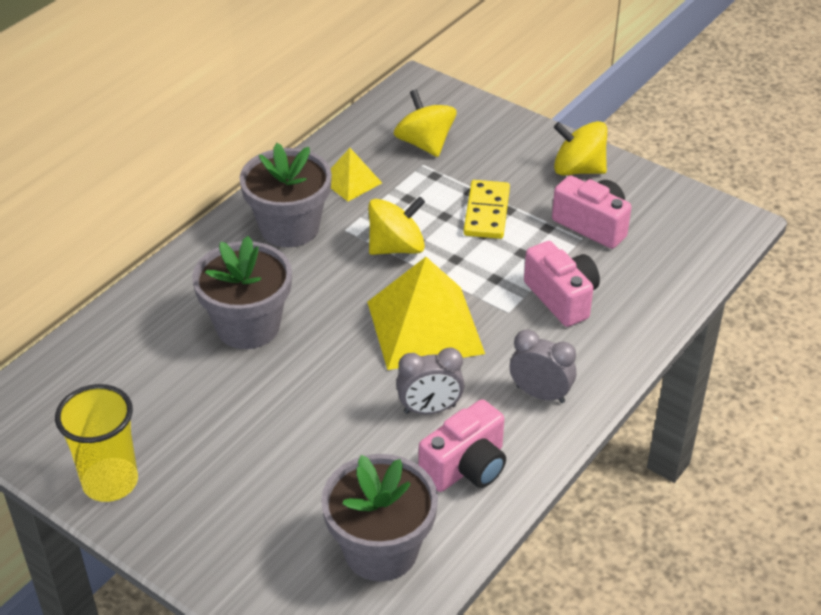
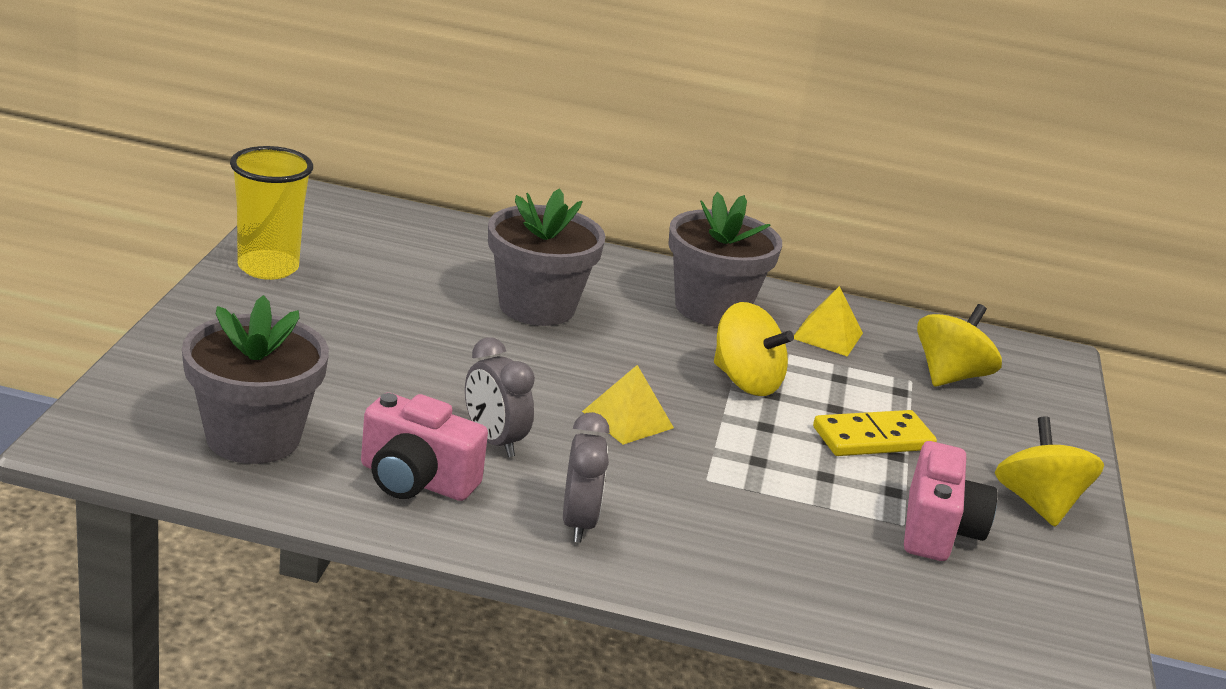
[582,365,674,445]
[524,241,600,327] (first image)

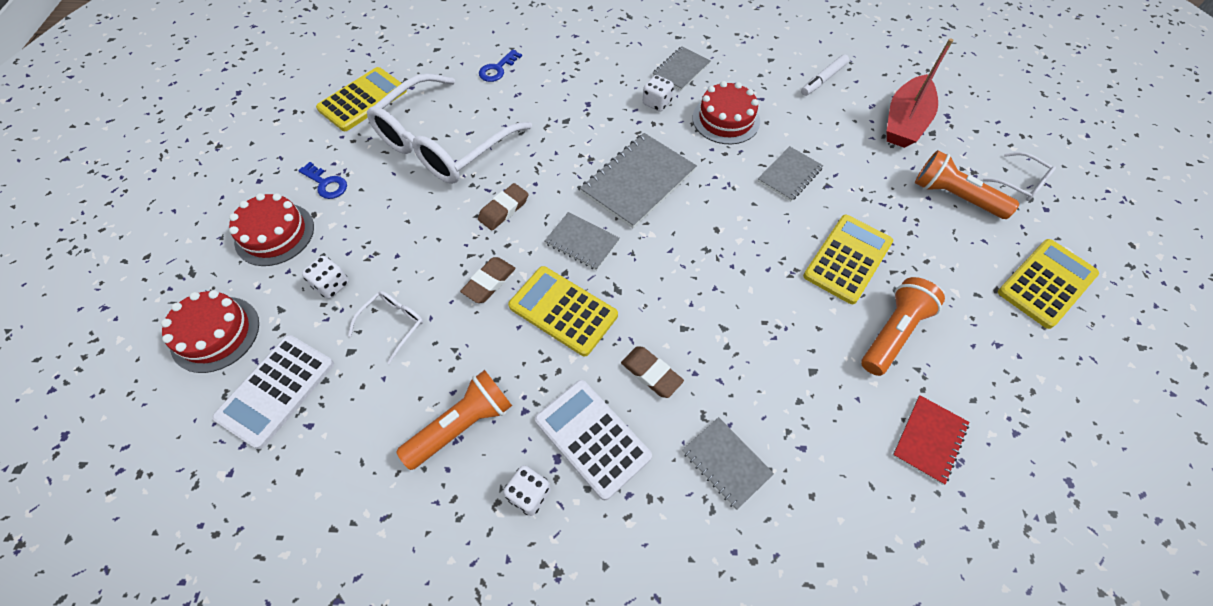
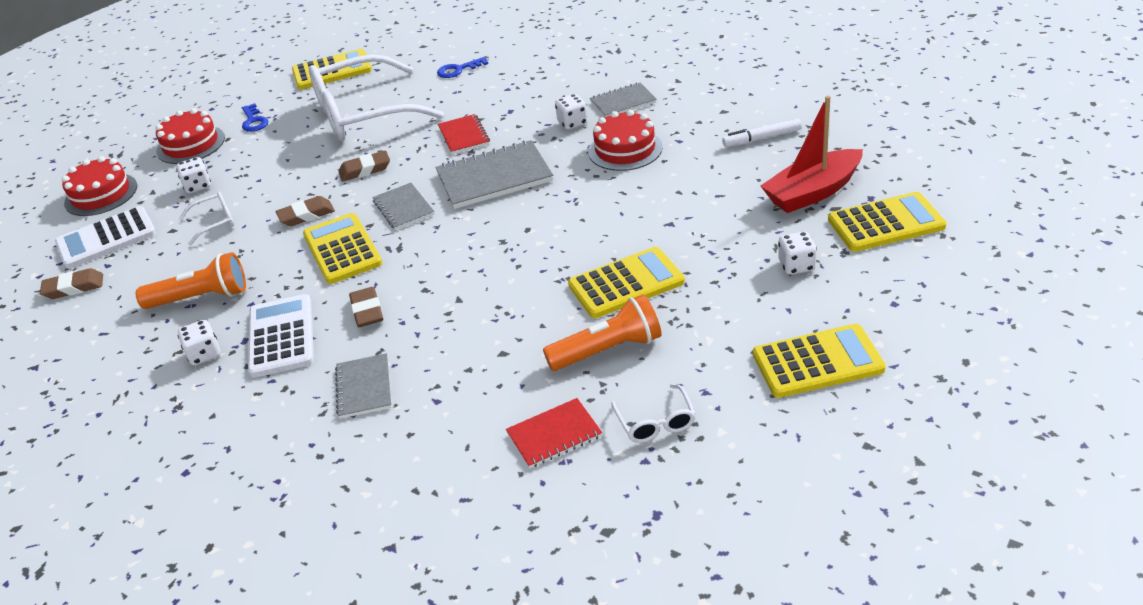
[758,146,823,201] (first image)
[778,231,817,275]
[611,384,696,443]
[40,268,103,299]
[438,114,490,154]
[828,192,946,252]

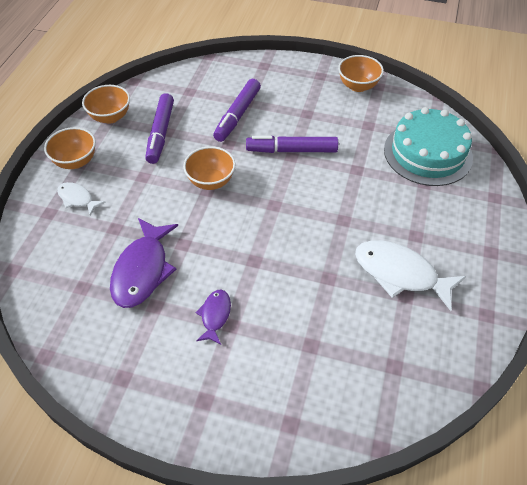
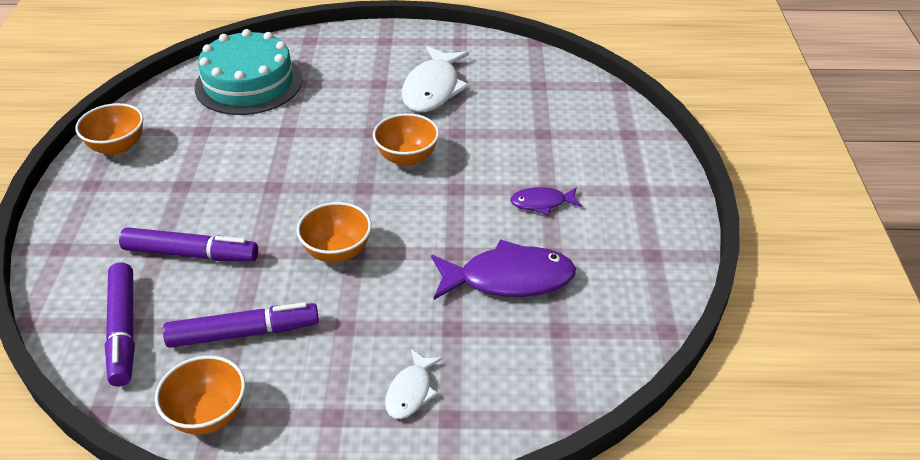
[373,113,439,166]
[105,262,135,387]

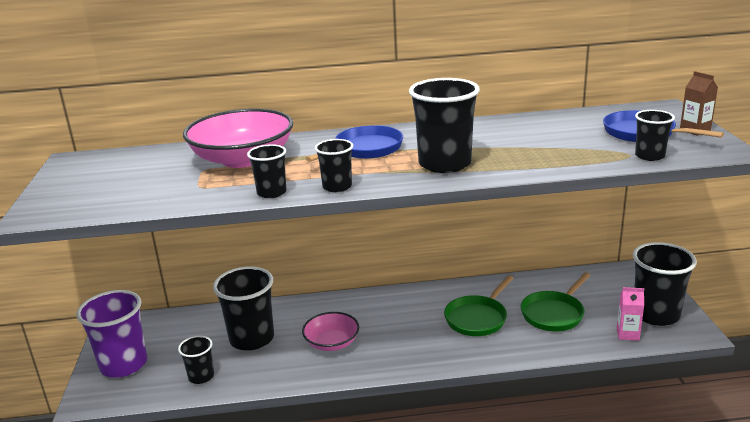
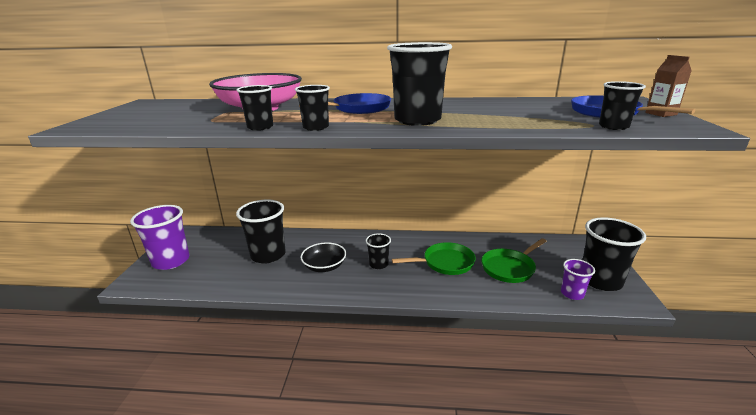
[366,233,391,269]
[301,242,346,272]
[392,242,476,275]
[561,259,595,300]

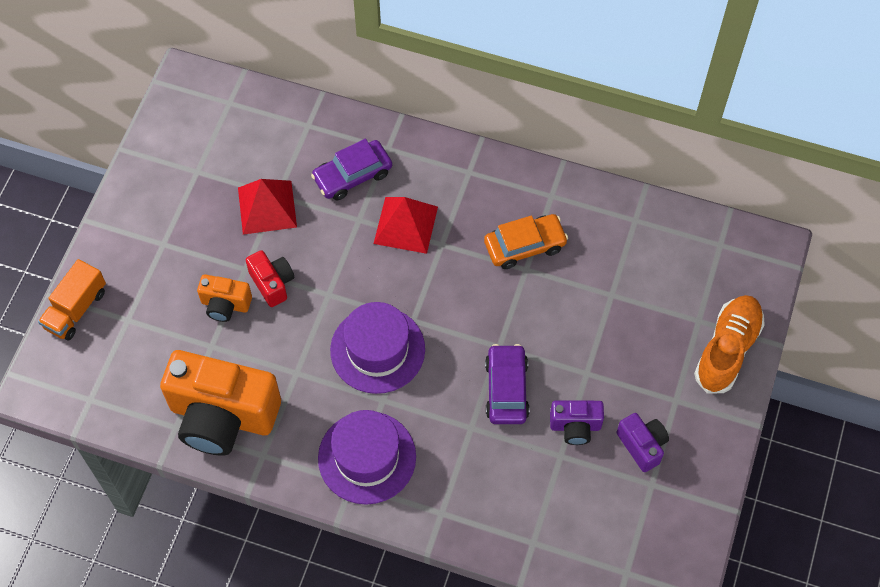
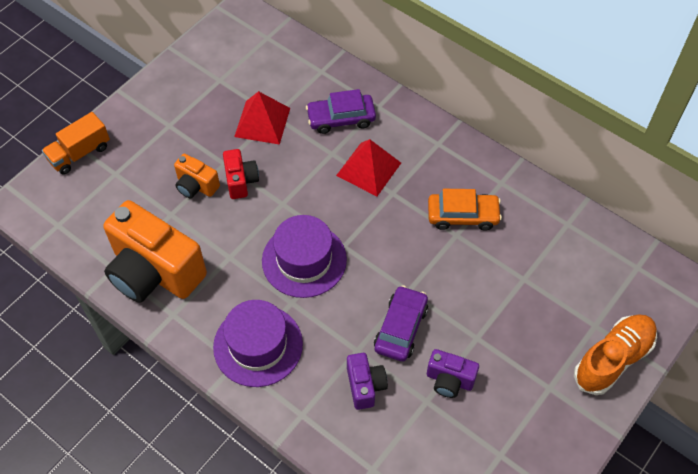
[347,353,388,410]

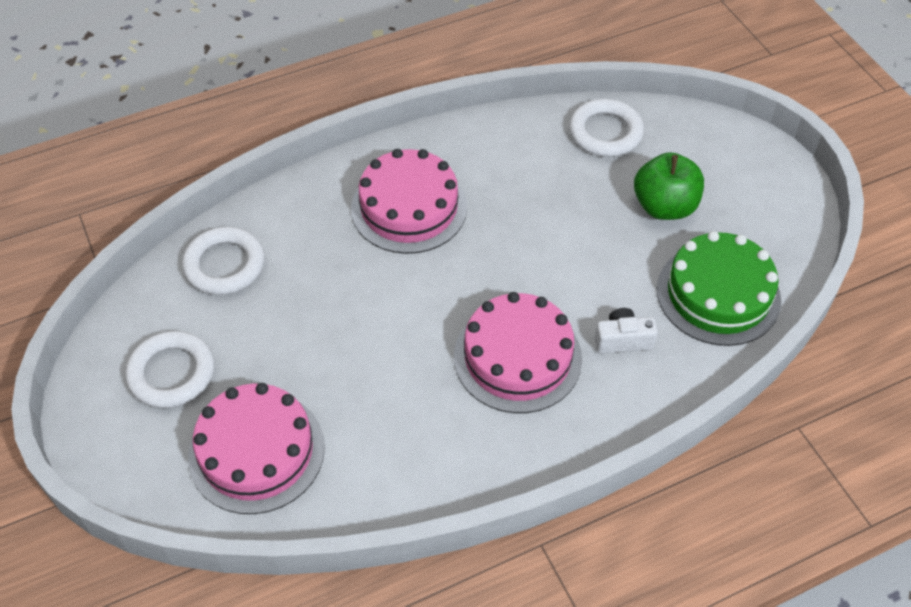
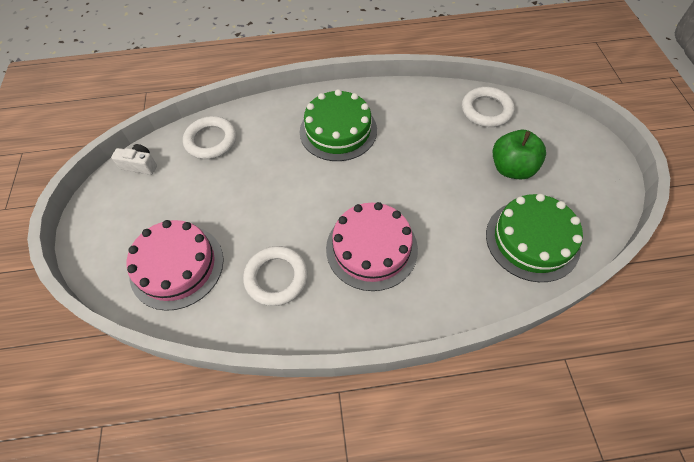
[243,246,308,306]
[300,89,377,161]
[111,144,157,175]

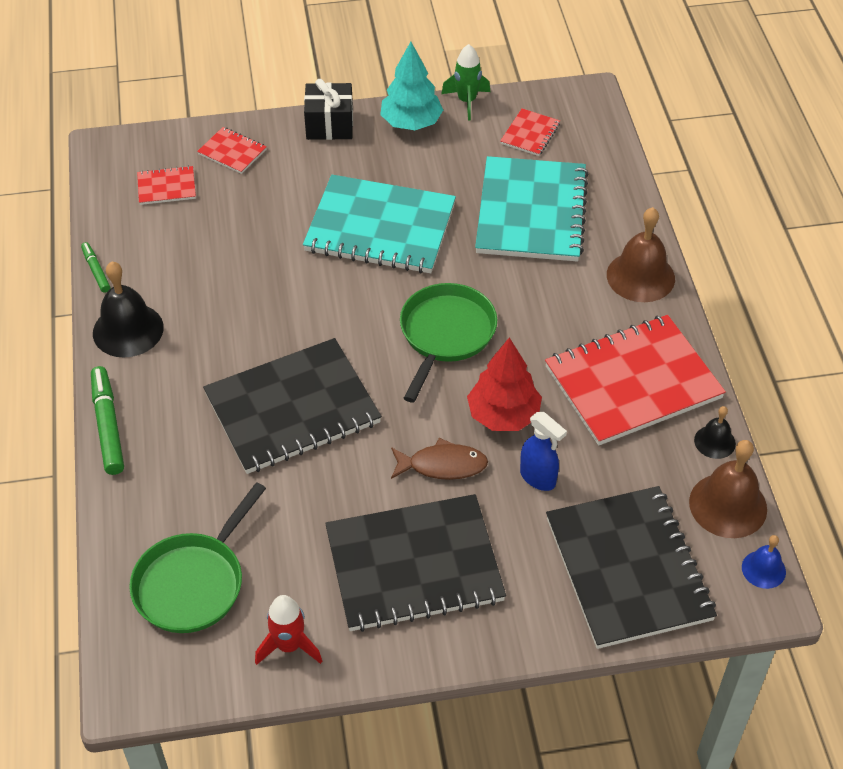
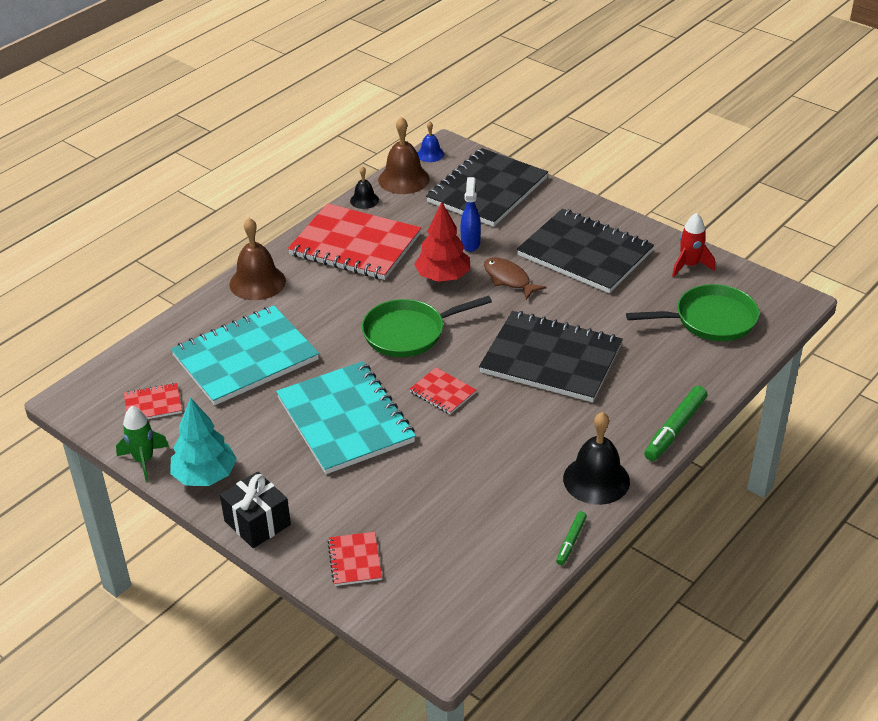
[410,368,476,414]

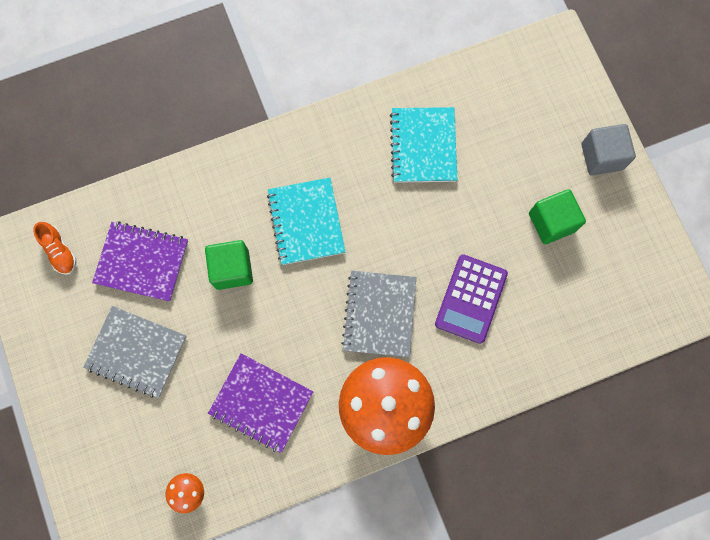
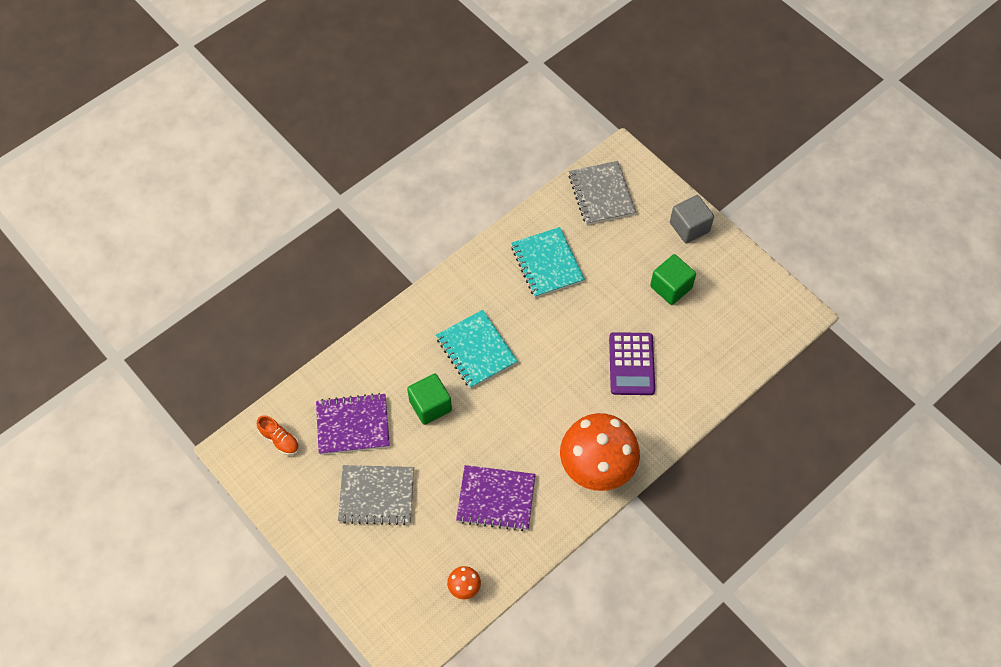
[569,161,636,225]

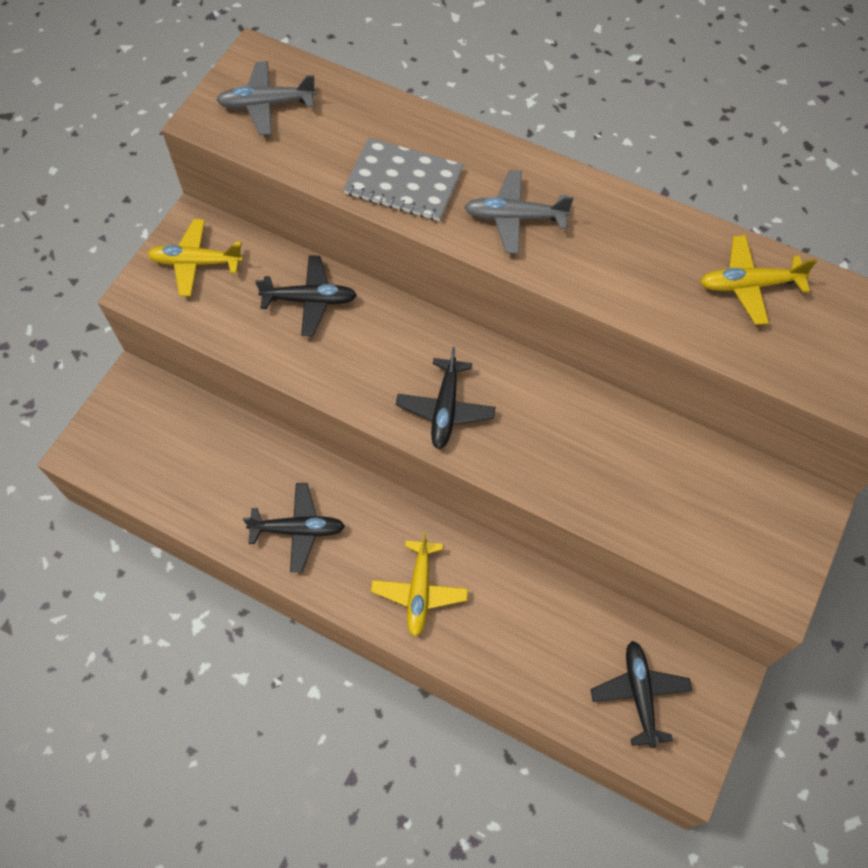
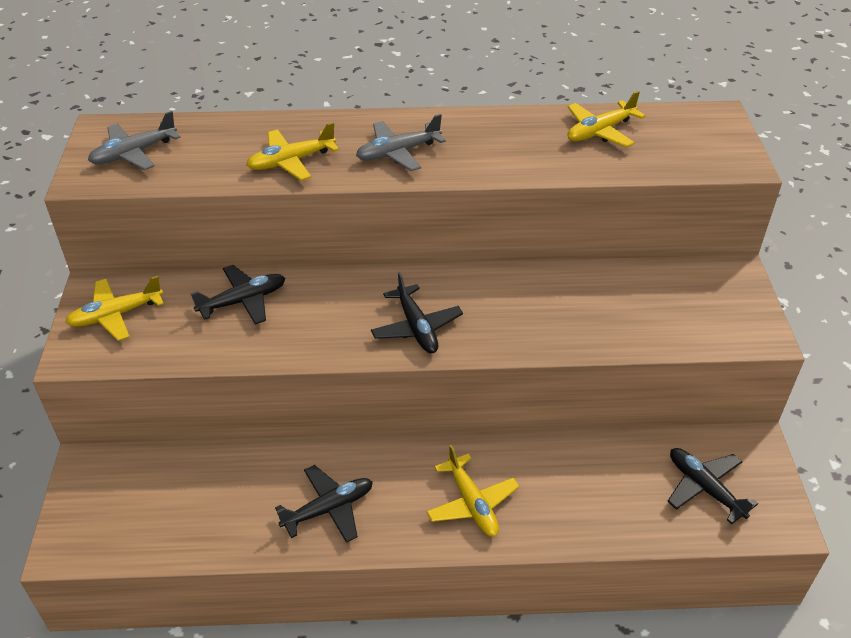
[246,122,339,181]

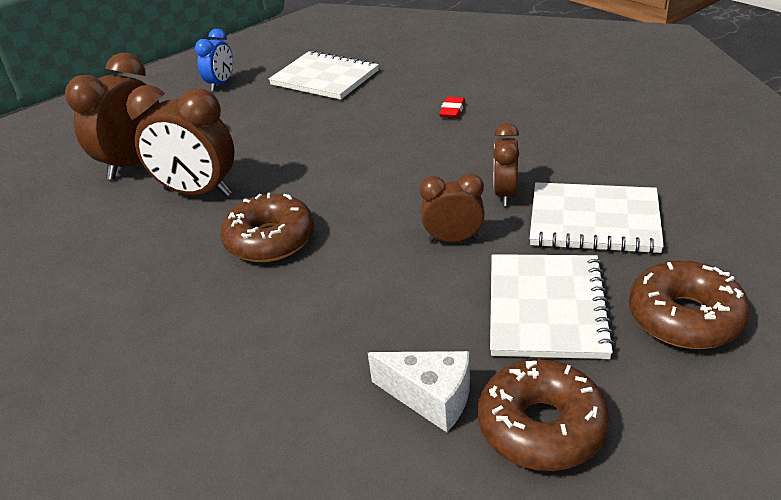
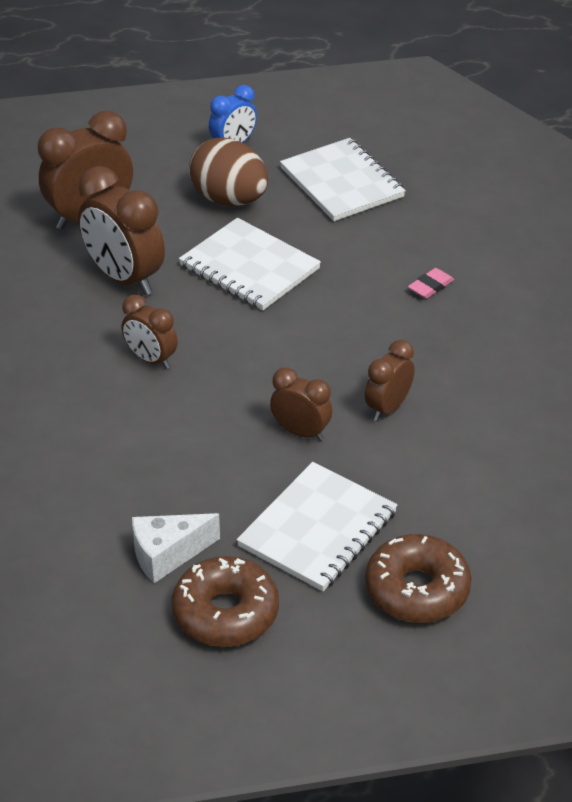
[122,295,178,369]
[132,513,220,583]
[408,268,454,299]
[179,218,321,310]
[189,138,268,206]

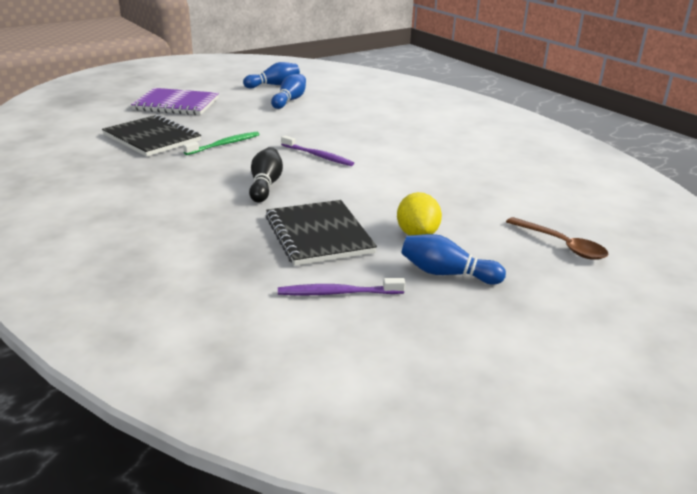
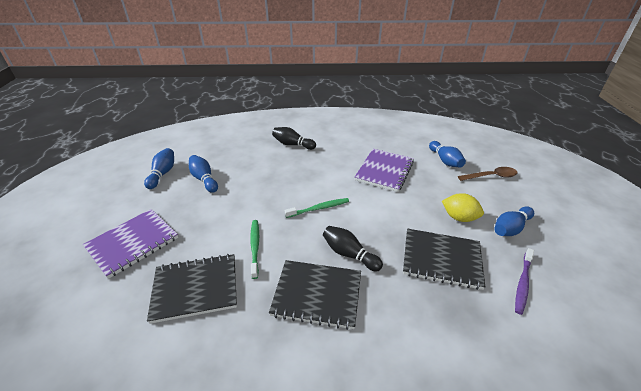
[285,198,349,218]
[269,260,361,330]
[272,127,316,150]
[355,149,414,192]
[429,141,466,168]

